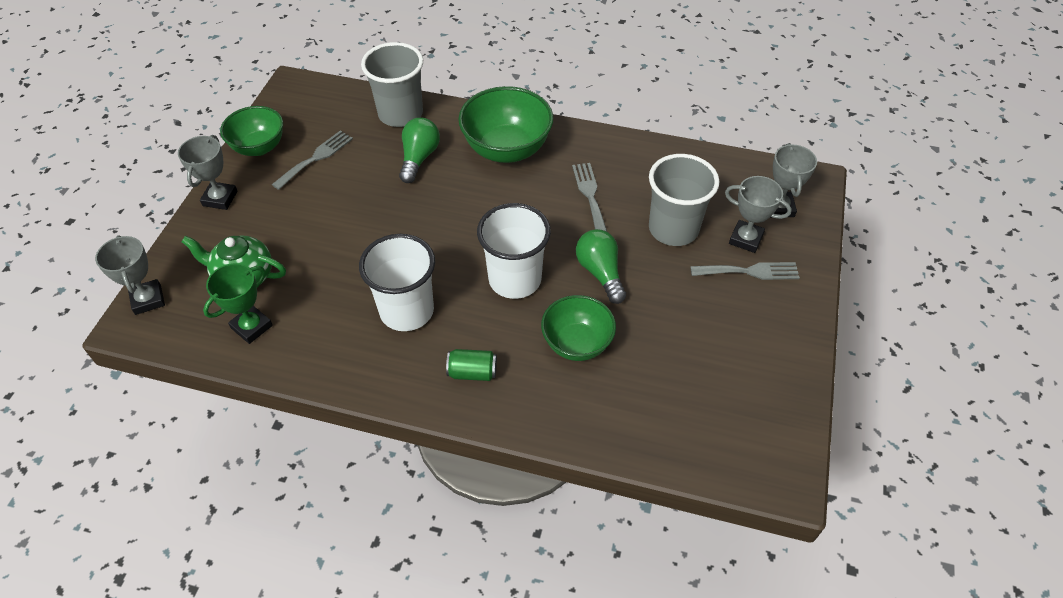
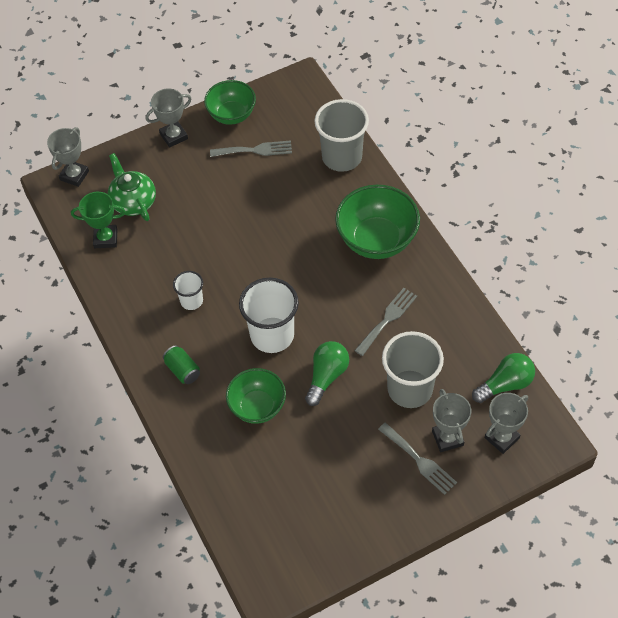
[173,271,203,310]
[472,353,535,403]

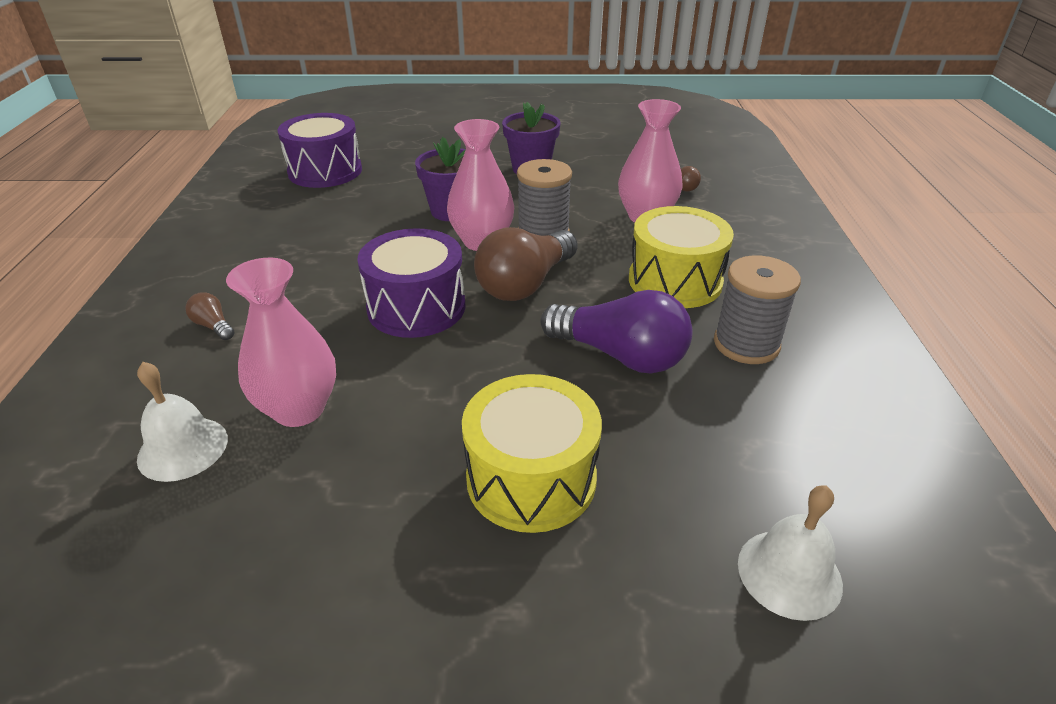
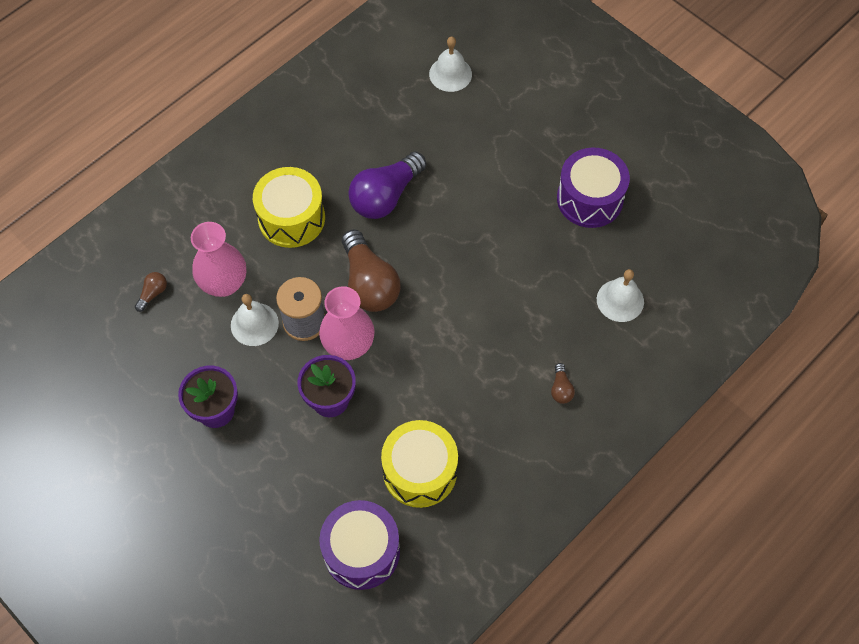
[226,258,336,427] (first image)
[557,148,630,228]
[381,420,458,508]
[342,230,400,312]
[349,152,426,219]
[714,255,801,364] (first image)
[231,294,279,346]

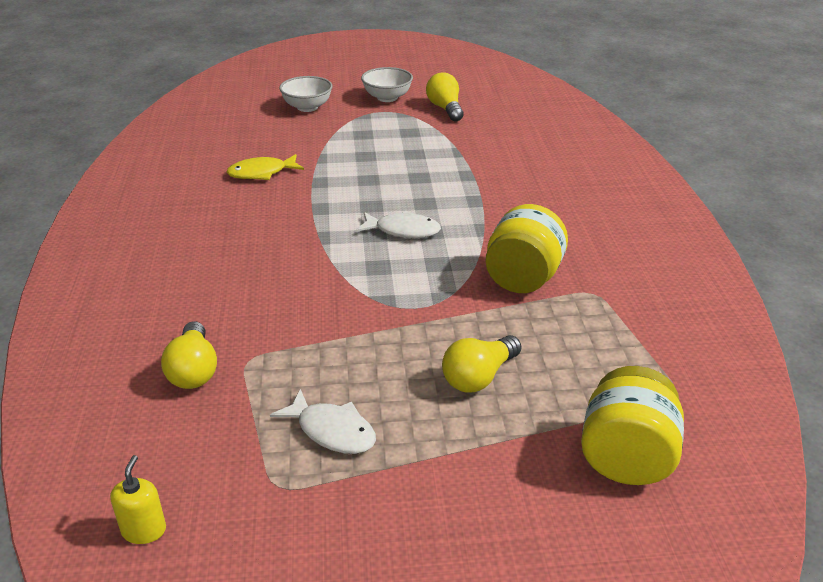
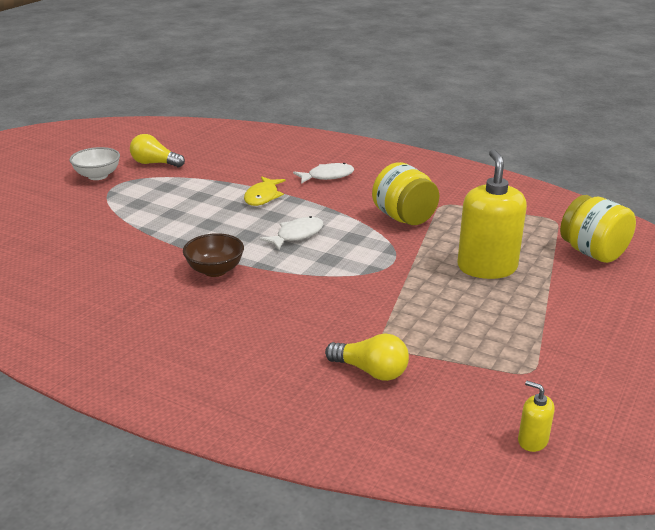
[244,176,285,206]
[293,163,354,184]
[279,76,332,112] (first image)
[457,149,527,279]
[183,233,244,277]

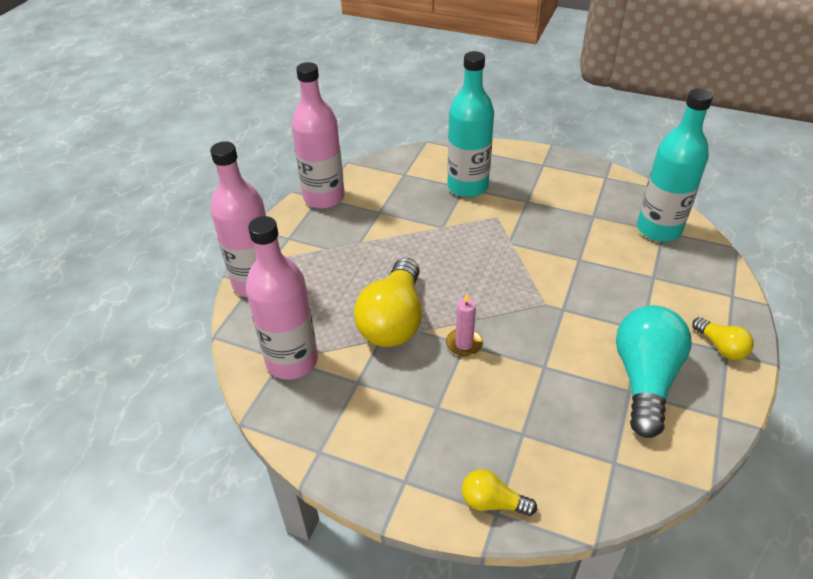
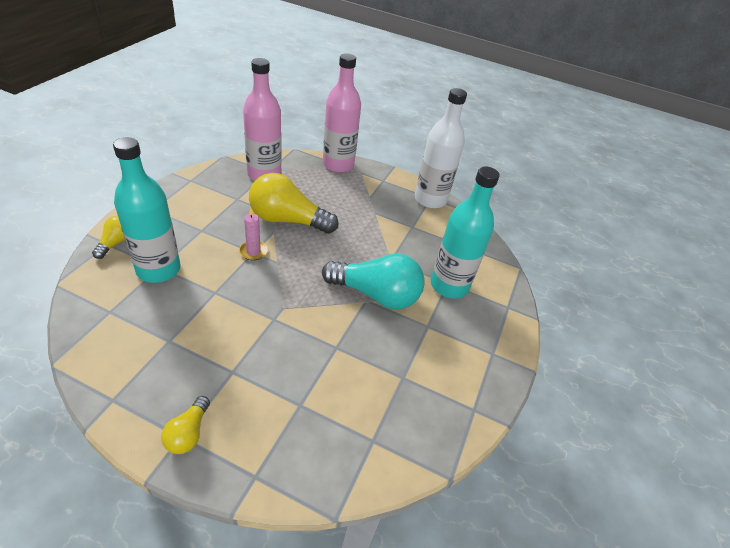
[415,88,467,209]
[322,253,425,309]
[113,137,180,283]
[161,396,210,454]

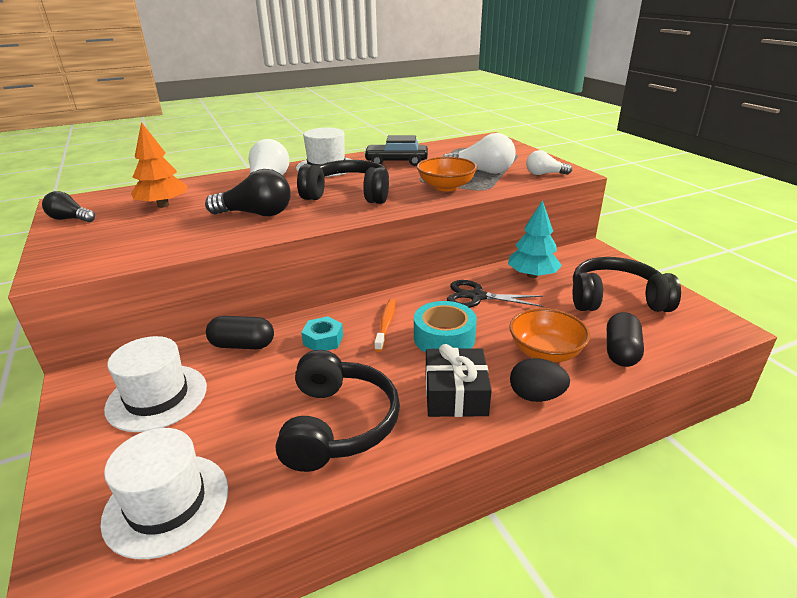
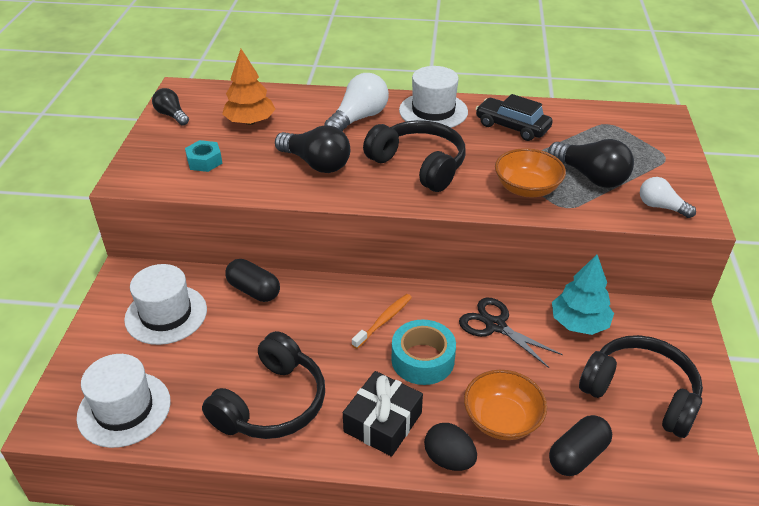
[185,140,223,172]
[548,139,634,188]

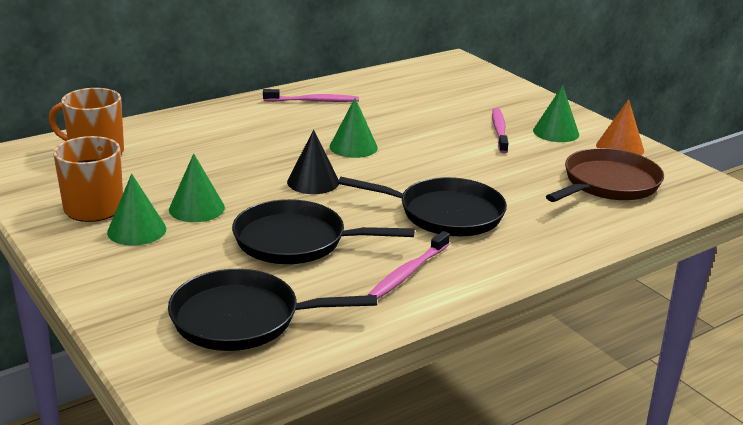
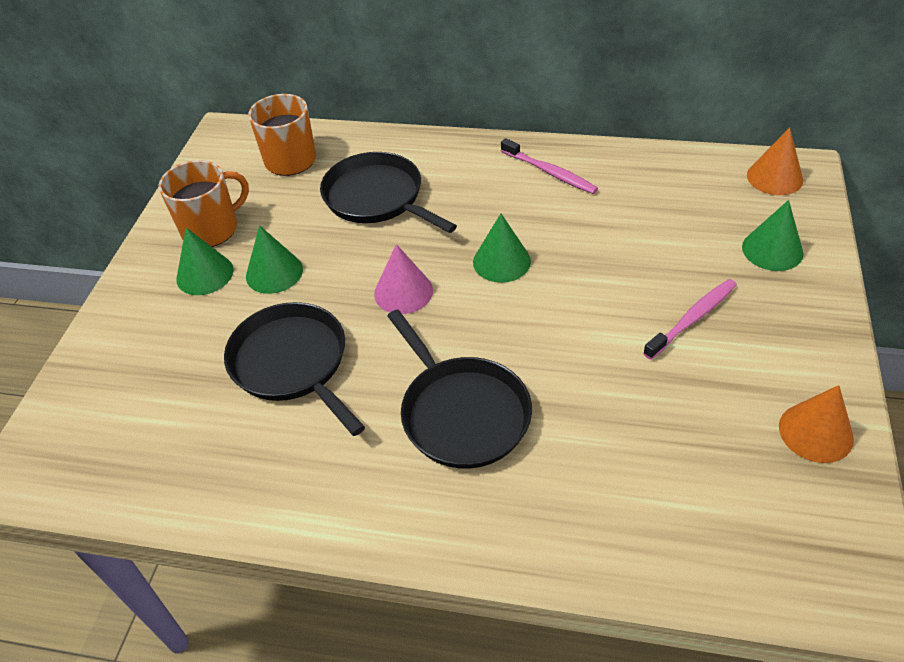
[320,152,457,233]
[374,244,433,314]
[368,231,450,299] (first image)
[742,200,803,271]
[546,148,664,202] (first image)
[747,128,803,195]

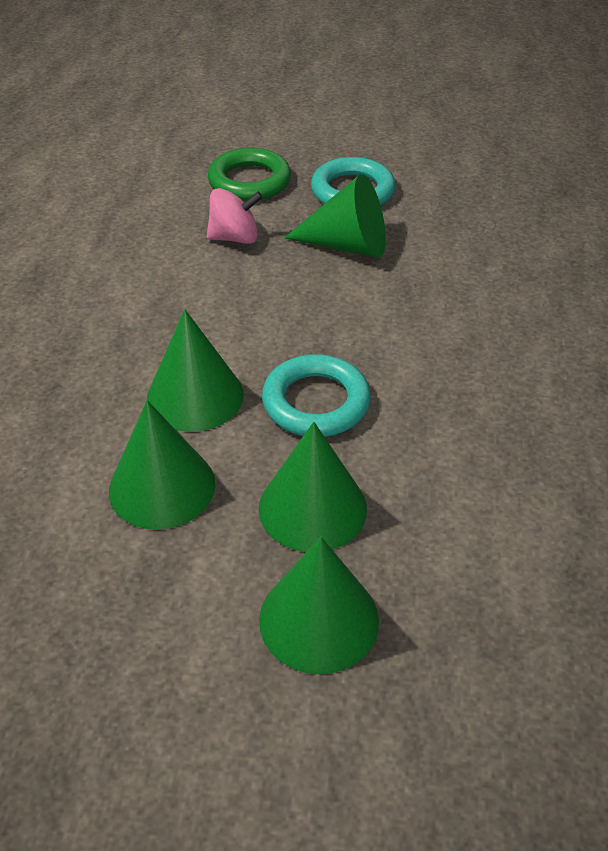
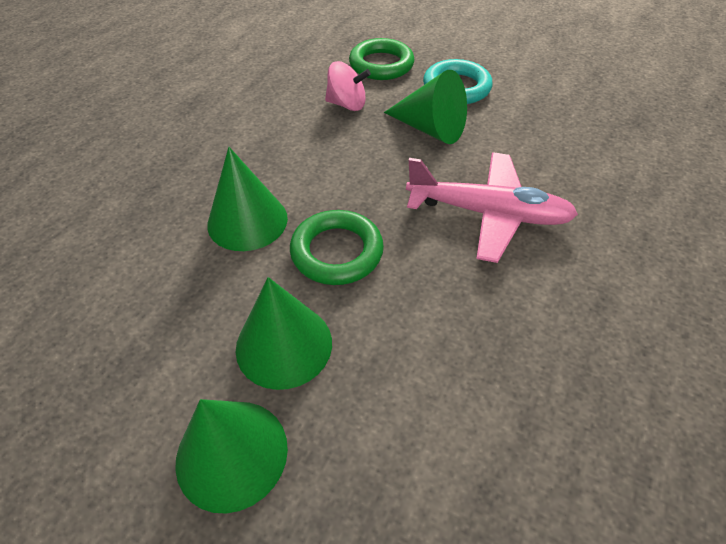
[109,400,215,530] (first image)
[290,210,384,285]
[406,152,578,263]

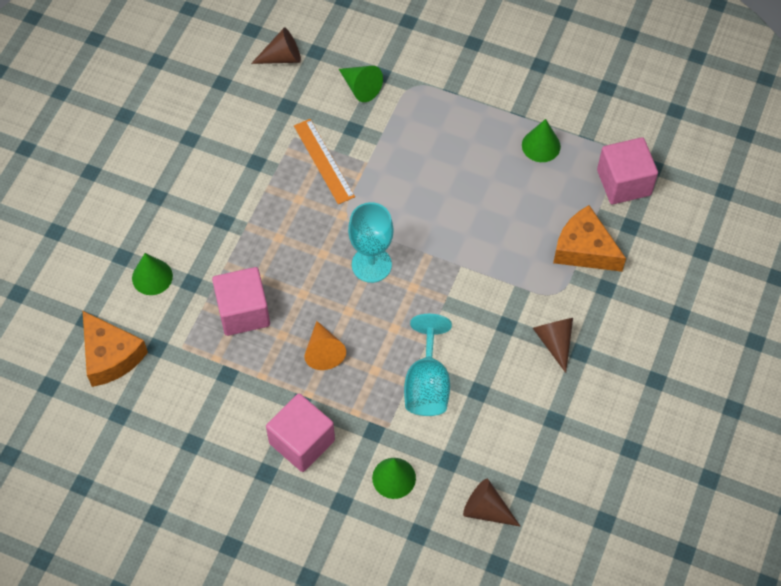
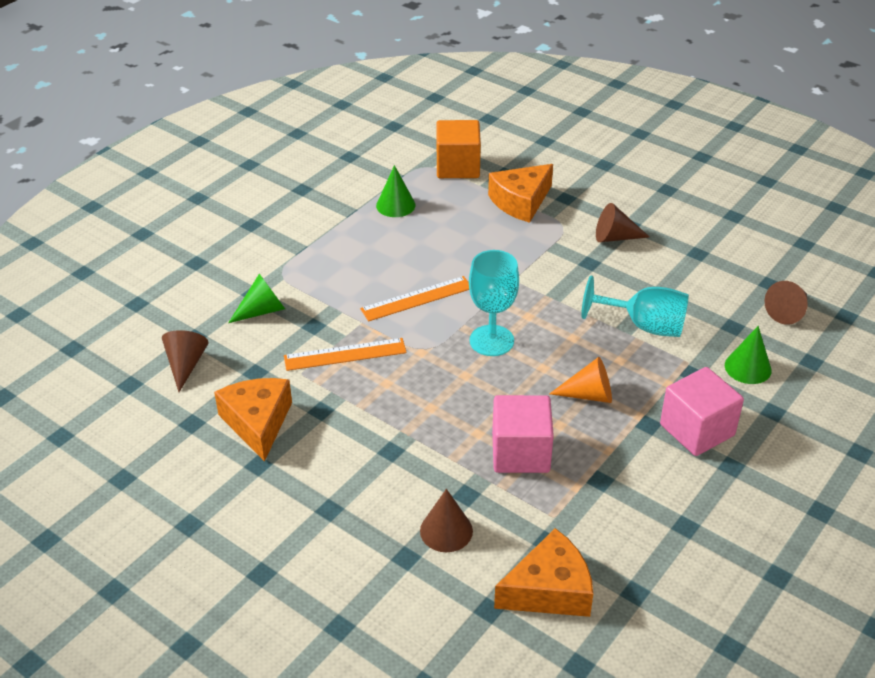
[420,489,473,552]
[436,120,481,178]
[214,378,292,462]
[360,276,469,322]

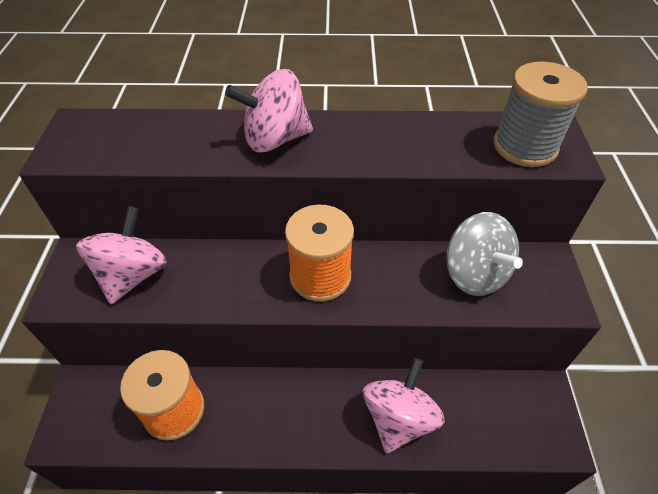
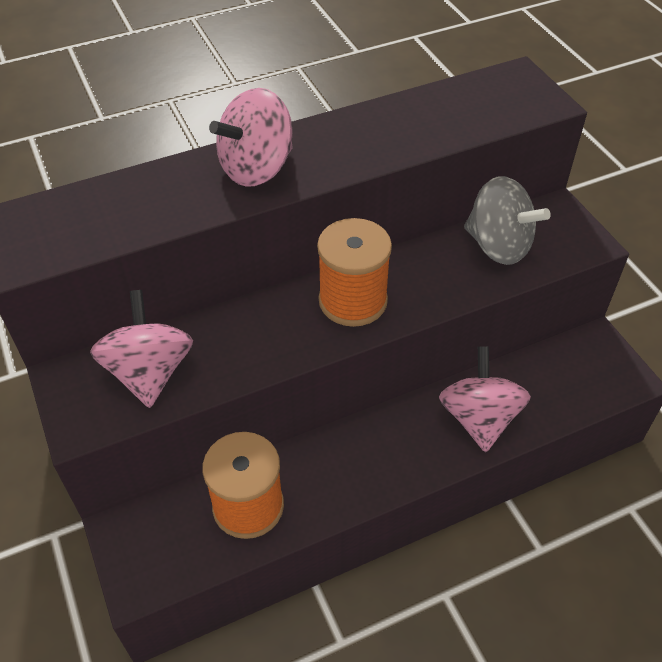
[493,62,588,167] (first image)

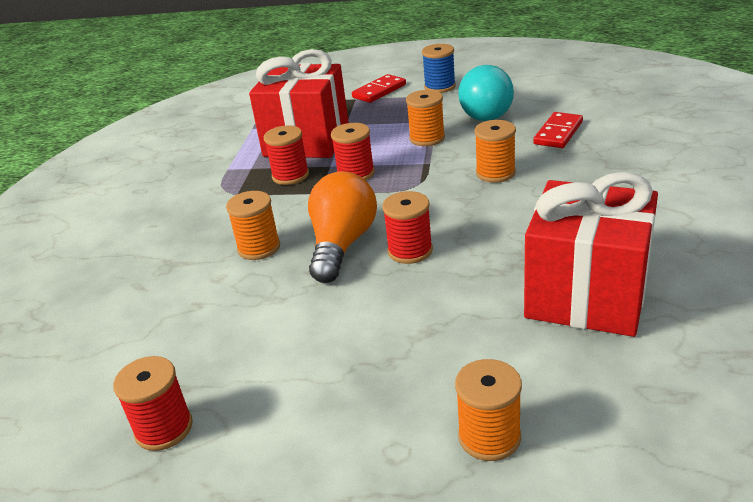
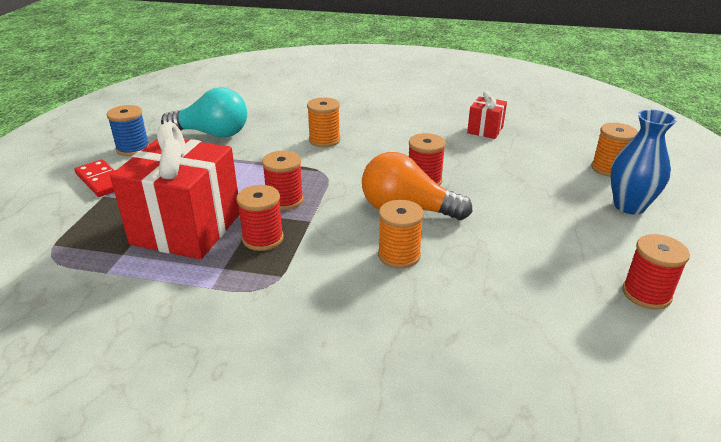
[406,90,445,146] (first image)
[467,91,507,139]
[533,112,583,148] (first image)
[610,109,677,215]

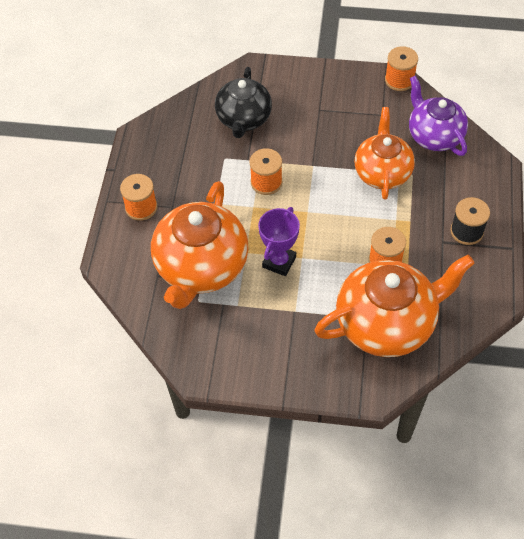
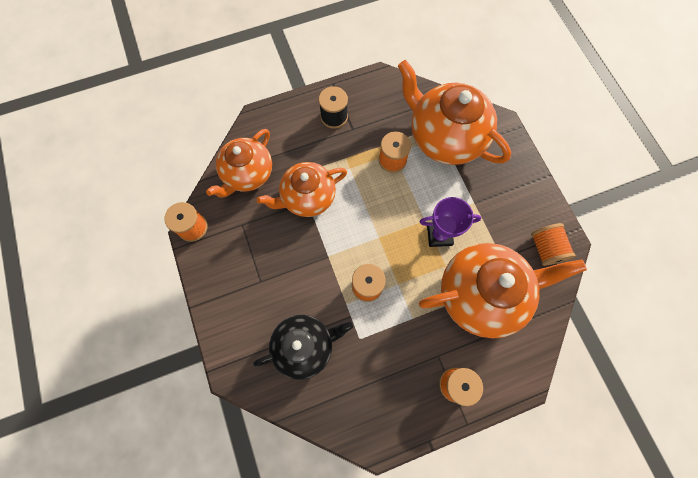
[206,129,272,198]
[531,223,576,266]

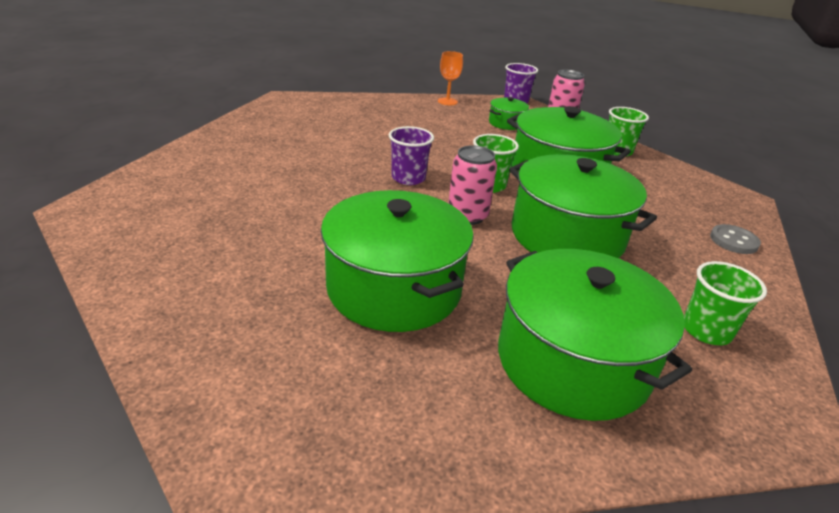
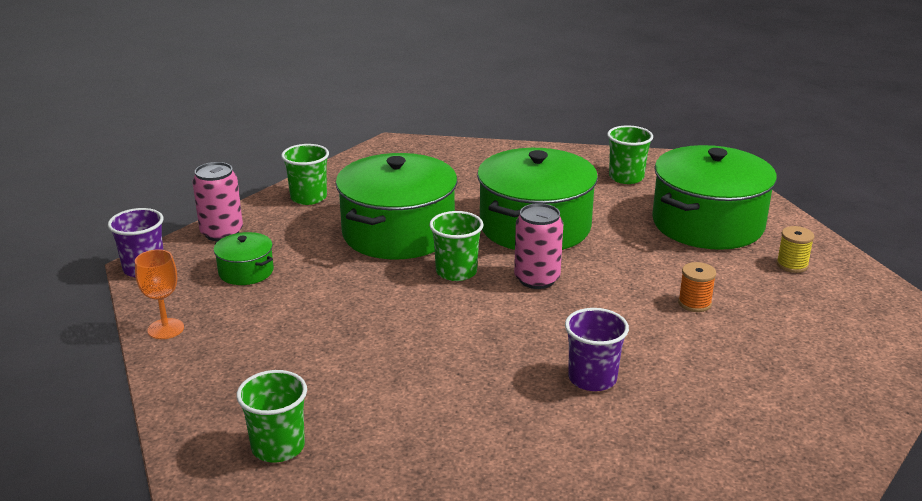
[678,262,716,312]
[565,308,629,391]
[710,224,761,254] (first image)
[236,370,307,463]
[776,226,814,273]

